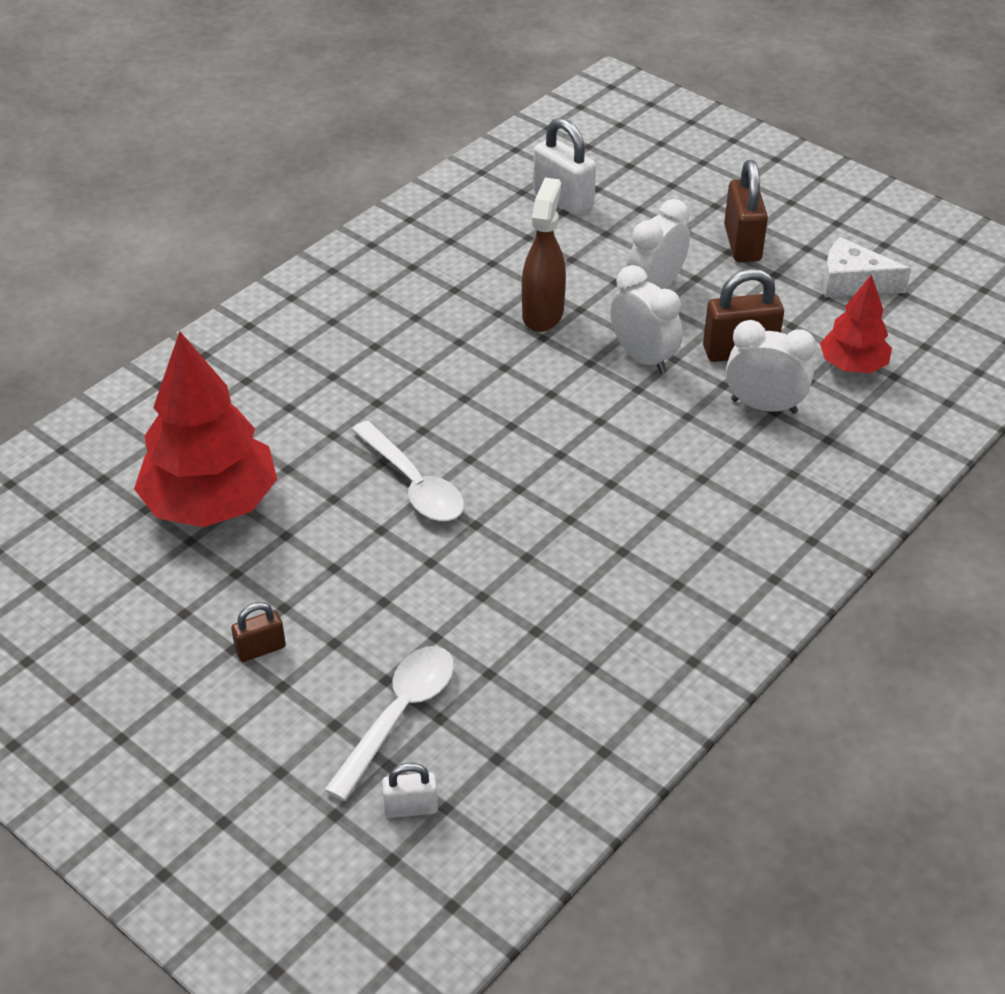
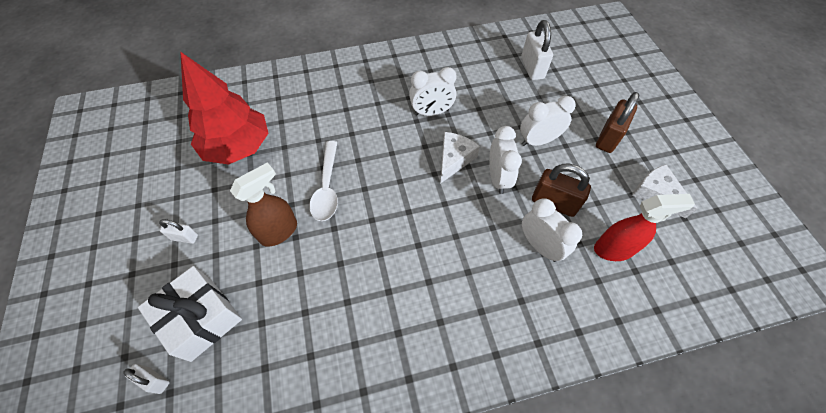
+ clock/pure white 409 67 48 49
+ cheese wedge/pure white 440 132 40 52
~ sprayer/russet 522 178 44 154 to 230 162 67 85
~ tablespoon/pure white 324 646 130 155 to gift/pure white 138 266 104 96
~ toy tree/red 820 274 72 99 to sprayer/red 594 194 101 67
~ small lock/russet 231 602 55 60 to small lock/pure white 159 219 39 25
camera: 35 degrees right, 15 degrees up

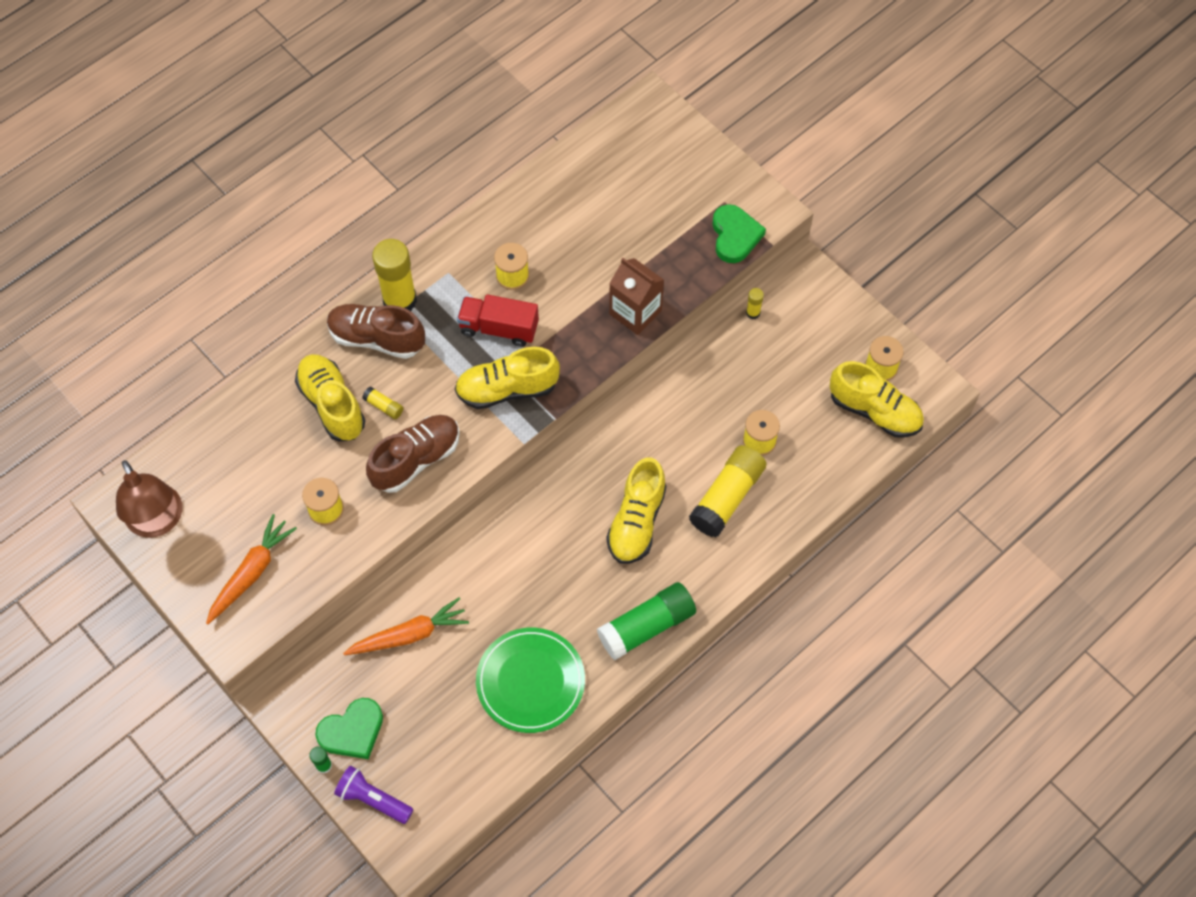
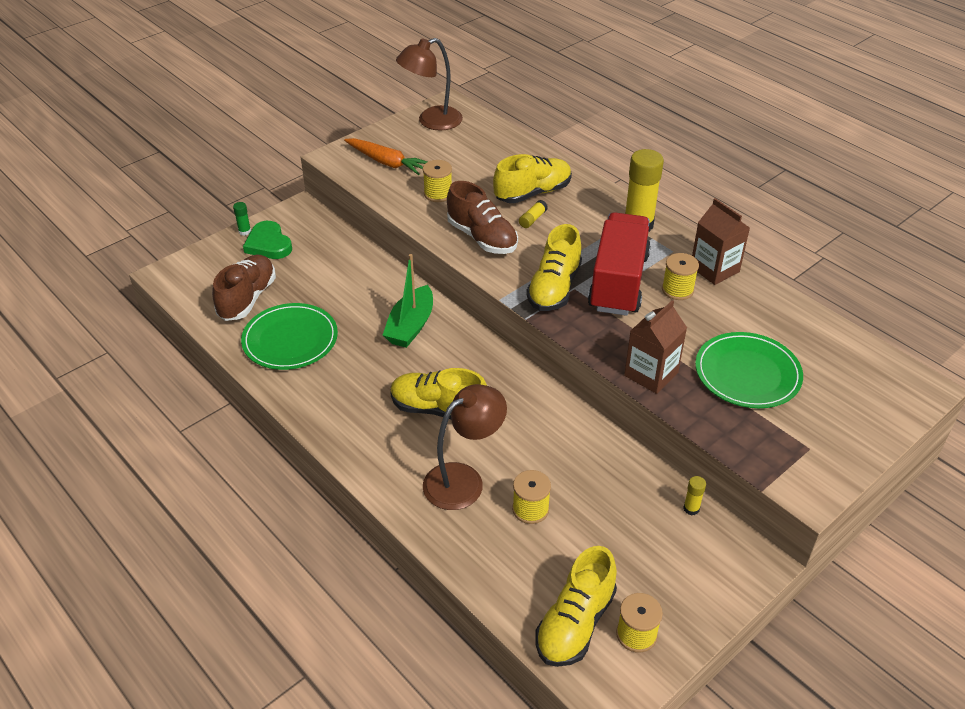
- flashlight/royal purple 334 766 79 58
- carrot/orange 343 598 126 57
- glue stick/leaf-green 597 582 99 78
- love heart/leaf-green 712 204 54 59
+ toy boat/leaf-green 383 254 50 94
+ milk carton/russet 692 198 58 87
+ dinner plate/leaf-green 695 332 108 76
~ sneaker/russet 327 304 98 55 to 212 255 64 66
~ glue stick/yellow 689 445 77 92 to desk lamp/russet 423 384 84 126
~ sneaker/yellow 455 347 105 62 = 526 224 56 87 150 degrees counterclockwise
~ toy truck/red 457 294 82 53 = 588 212 63 104 x1.60
camera: 90 degrees right, 20 degrees down

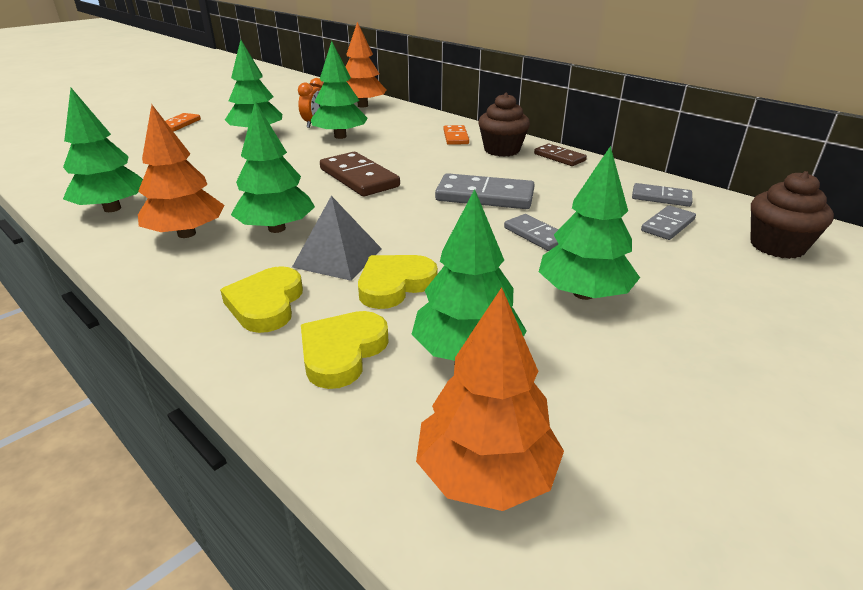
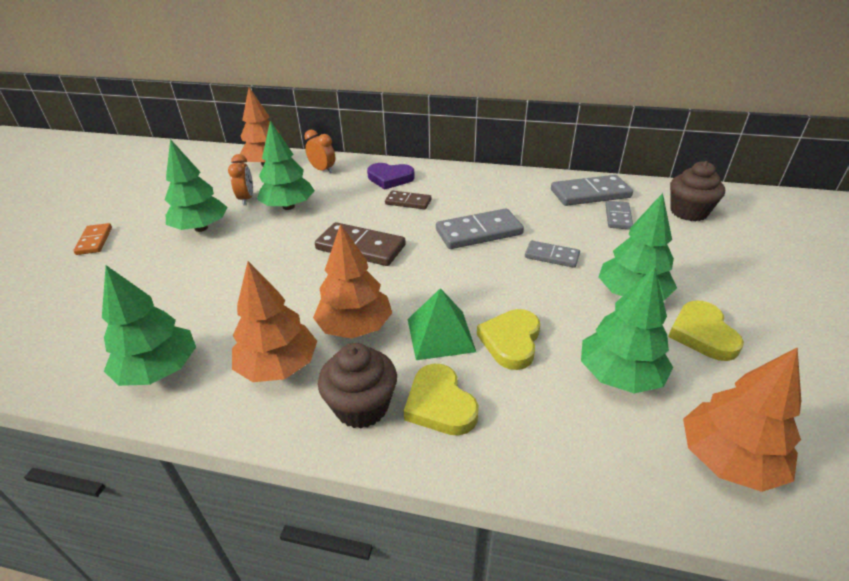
+ clock/orange 305 130 30 44
~ love heart/yellow 301 311 88 78 to 668 301 76 60
~ cupcake/russet 478 93 52 64 to 318 343 79 86
~ domino tile/russet 534 144 53 22 to 385 191 47 18
~ domino tile/orange 443 125 26 20 to love heart/royal purple 367 163 48 27
~ toy tree/leaf-green 231 101 84 132 to toy tree/orange 313 224 79 115
~ pyramid shape/gray 292 196 90 85 to pyramid shape/leaf-green 407 288 69 72
~ domino tile/gray 632 183 61 24 = 551 175 82 31 x1.69
camera: 30 degrees left, 5 degrees up

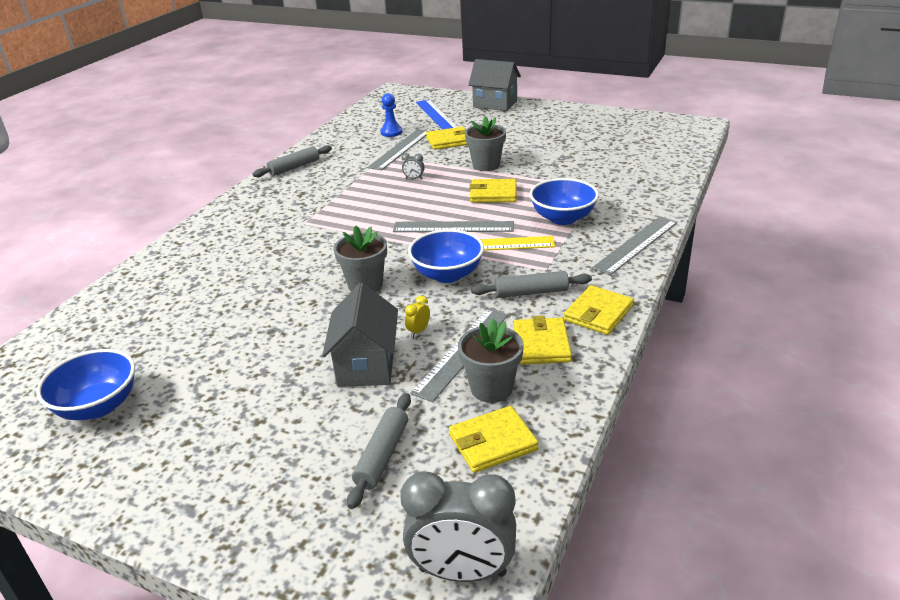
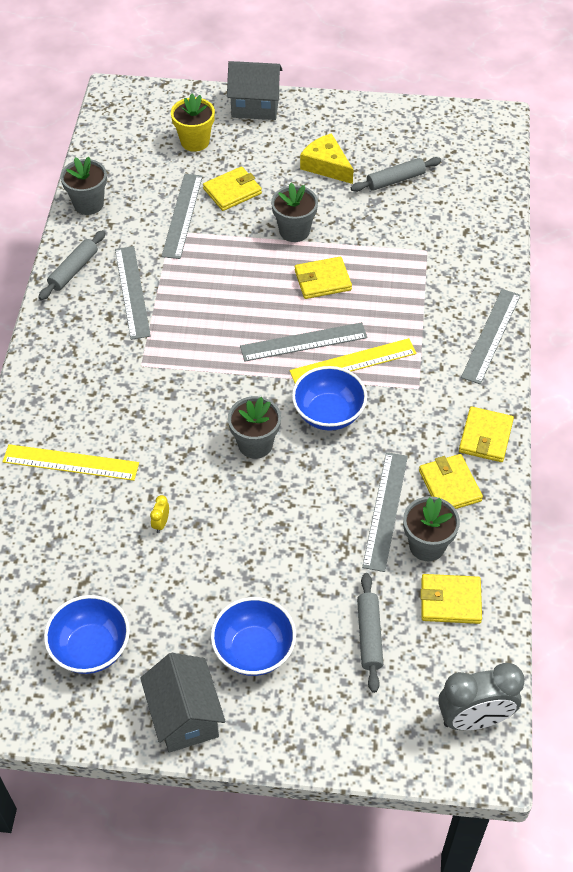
- game pawn/blue 380 93 22 44
- clock/gray 402 153 23 26
+ ruler/yellow 2 444 137 37
+ flower pot/gray 60 157 47 58
+ ruler/gray 115 246 36 94
+ cheese wedge/yellow 300 133 54 51
~ toy house/gray 322 283 76 104 to 140 653 86 100
~ clock/yellow 405 295 25 42 to 150 495 19 38
~ rolling pin/gray 471 271 121 27 to 351 157 90 35
~ bowl/blue 530 178 69 47 to 211 597 85 79
~ ruler/blue 416 100 41 29 to flower pot/yellow 171 94 44 58
~ billfold/yellow 449 406 90 67 = 421 574 61 50 45 degrees clockwise
camera: 20 degrees left, 20 degrees up

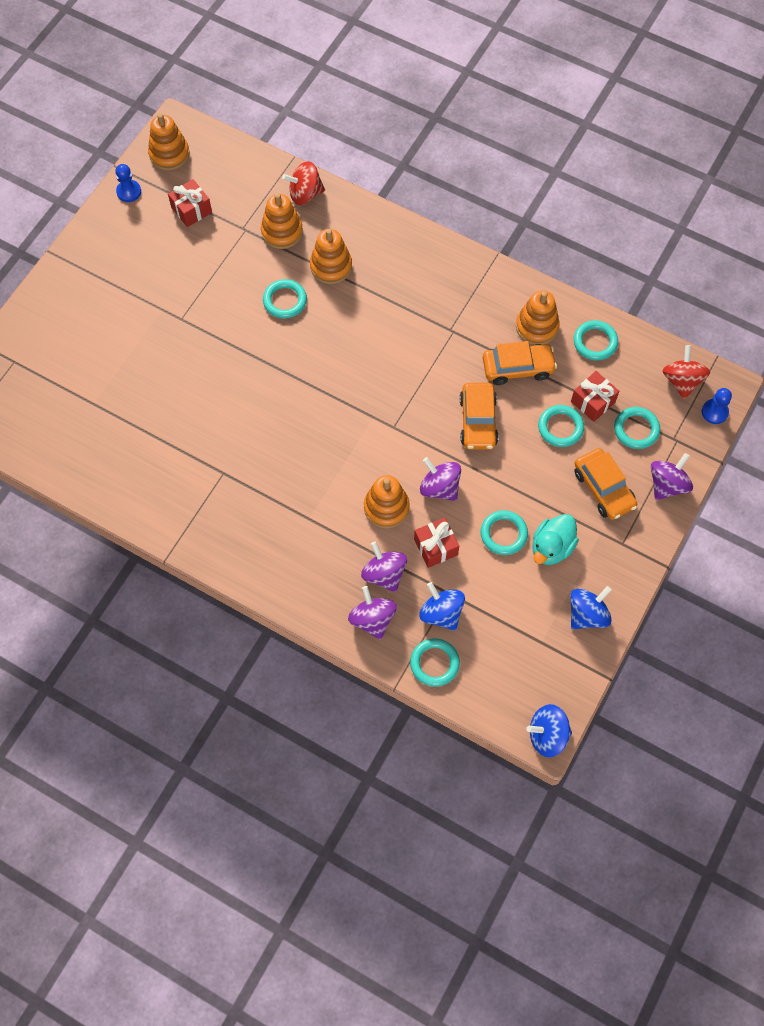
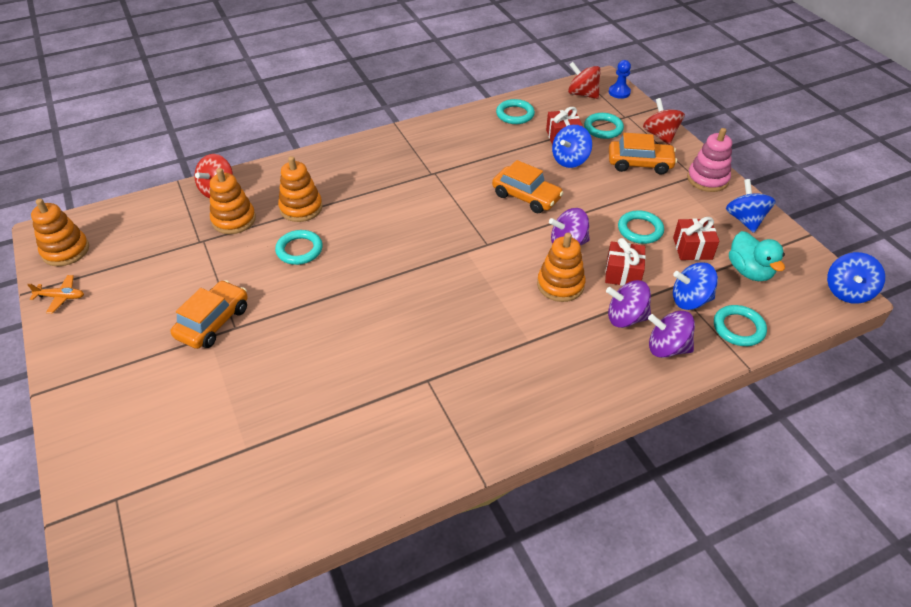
- ring stacker/orange 516 290 44 55
+ ring stacker/rose-pink 687 128 45 64
~ gift/red 168 179 44 48 to 673 217 46 43
~ automobile/orange 483 341 74 44 to 170 280 78 69
~ toy duck/turquoise 532 514 47 51 to 729 231 56 50
~ game pawn/blue 115 164 26 38 to toy plane/orange 27 275 57 38
~ ring/turquoise 538 405 46 42 to toy top/blue 552 125 40 43
~ toy top/royal purple 651 453 42 47 to toy top/red 643 98 42 47
camera: 55 degrees left, 20 degrees down

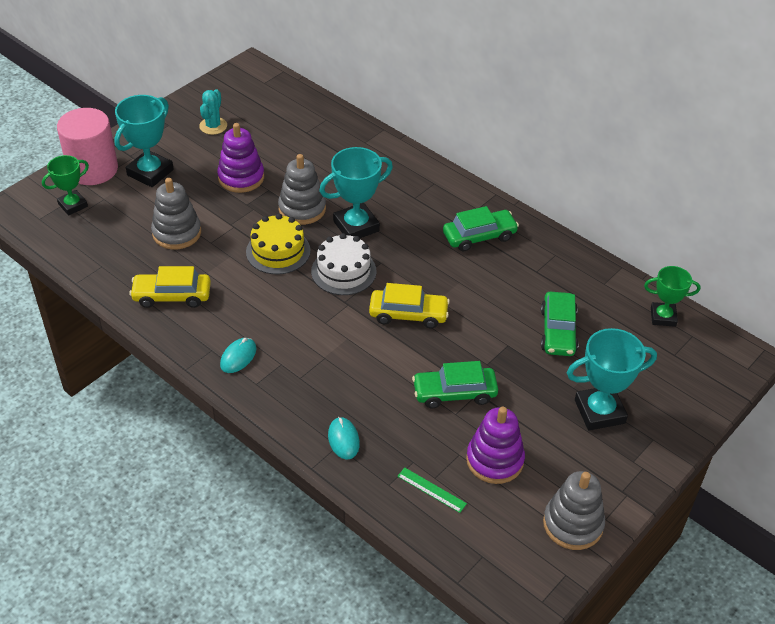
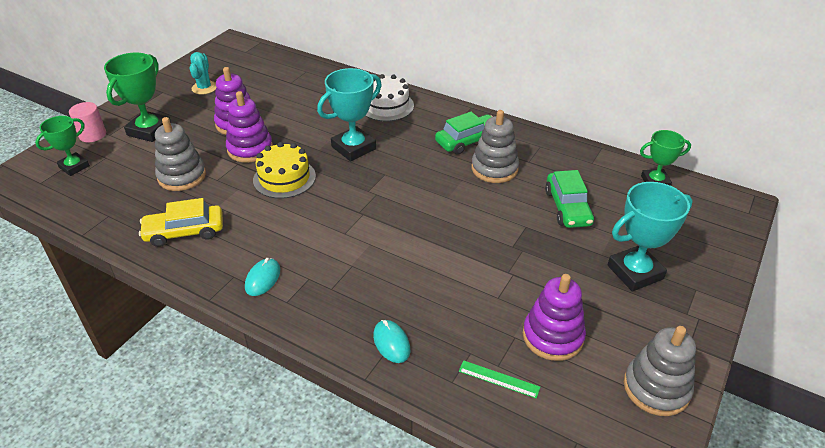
- automobile/yellow 369 283 81 45
- automobile/leaf-green 412 361 86 47
+ ring stacker/royal purple 226 91 47 72
~ ring stacker/gray 278 154 48 71 to 471 110 48 73
~ gateau/pure white 311 233 66 62 to 365 74 49 48
~ trophy/turquoise 114 95 60 92 to trophy/leaf-green 104 53 67 89
~ cylinder/rose-pink 57 108 61 77 = 69 102 37 40 x0.55
camera: 10 degrees left, 5 degrees down

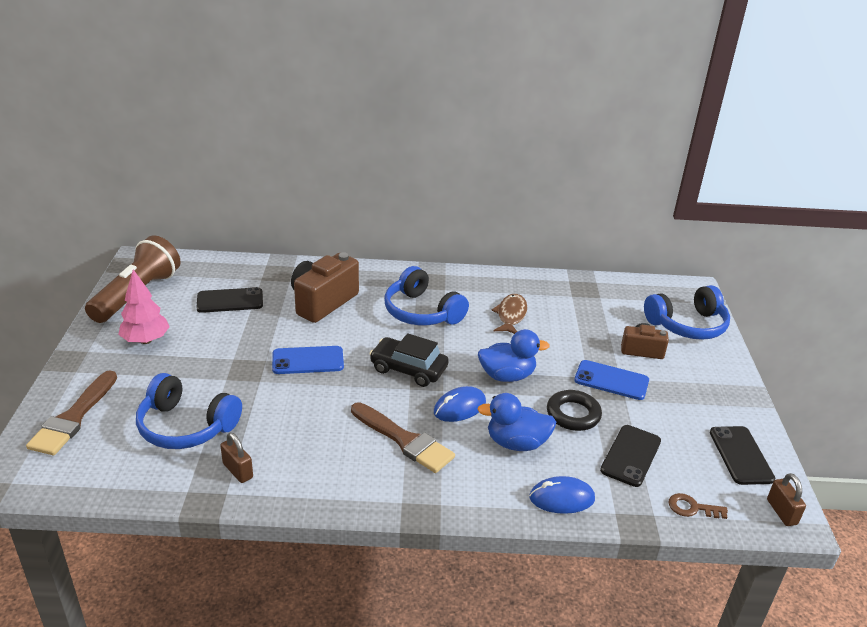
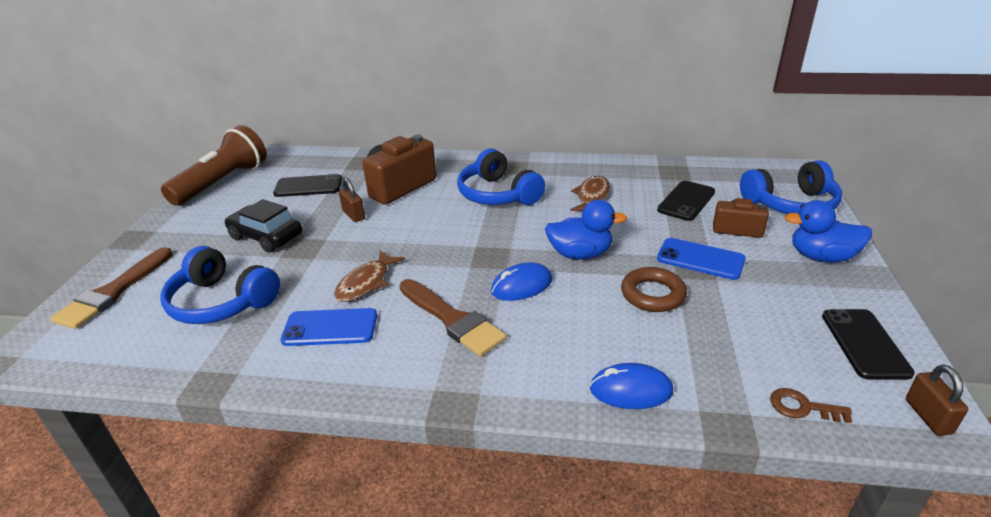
- toy tree/rose-pink 118 269 52 75
+ fish/russet 334 251 71 51
~ small lock/russet 220 433 33 50 to 339 178 26 44
~ smartphone/blue 272 346 72 28 to 281 308 96 38
~ automobile/jet-black 369 333 80 54 to 225 199 77 54
~ toy duck/blue 477 393 79 58 to 785 200 87 63
~ smartphone/jet-black 600 425 61 62 to 657 181 58 40
~ ring/jet-black 547 390 55 41 to ring/russet 621 267 66 45
camera: 10 degrees right, 0 degrees up

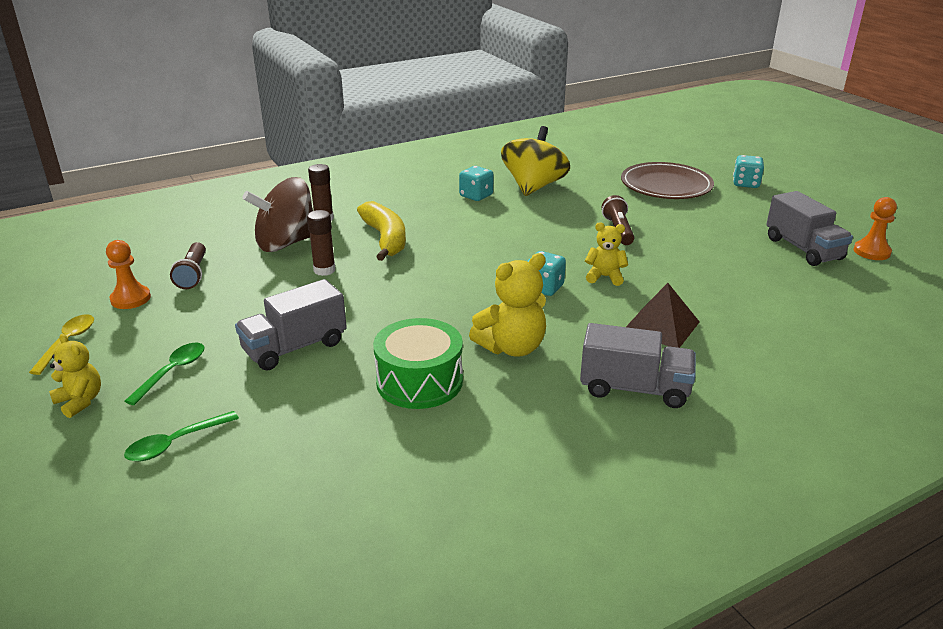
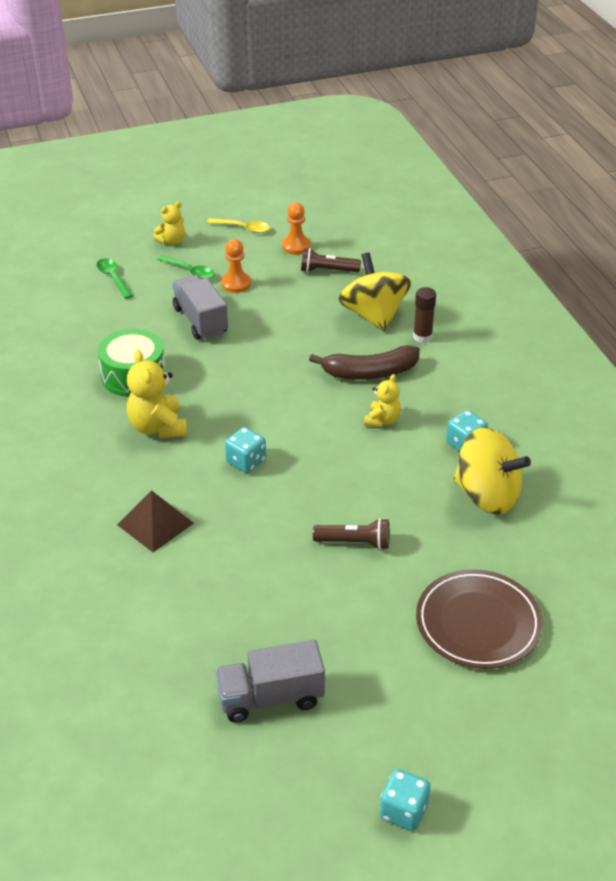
- glue stick/russet 307 210 28 66
- toy truck/gray 580 323 116 85
~ stuffed bear/yellow 585 222 43 64 to 364 374 37 53
~ game die/turquoise 733 155 31 33 to 380 769 51 62
~ game pawn/orange 854 197 43 63 to 221 239 30 54
~ toy top/russet 242 177 71 75 to toy top/yellow 338 252 73 79
~ banana fruit/yellow 357 201 49 60 to banana fruit/russet 309 345 111 35
camera: 100 degrees right, 10 degrees up

